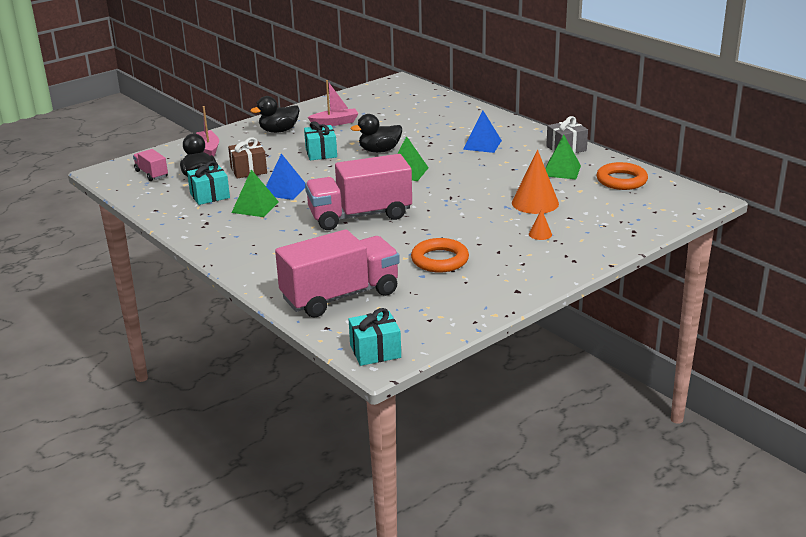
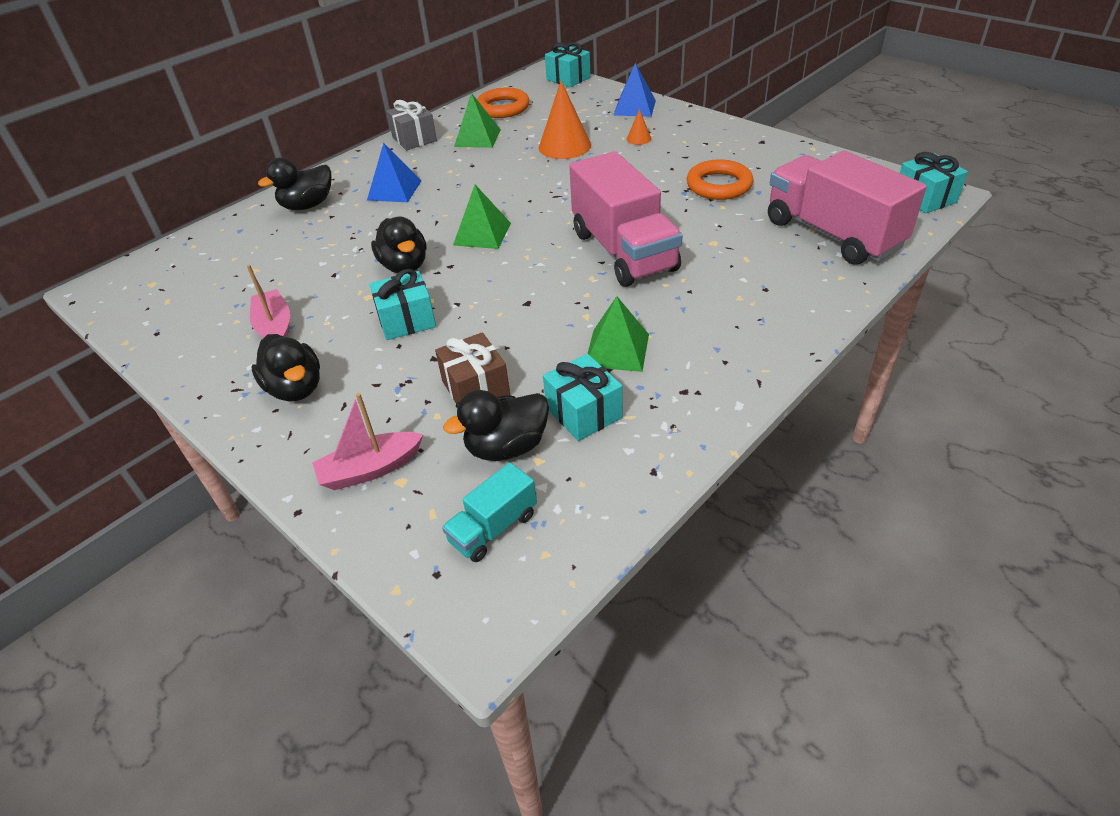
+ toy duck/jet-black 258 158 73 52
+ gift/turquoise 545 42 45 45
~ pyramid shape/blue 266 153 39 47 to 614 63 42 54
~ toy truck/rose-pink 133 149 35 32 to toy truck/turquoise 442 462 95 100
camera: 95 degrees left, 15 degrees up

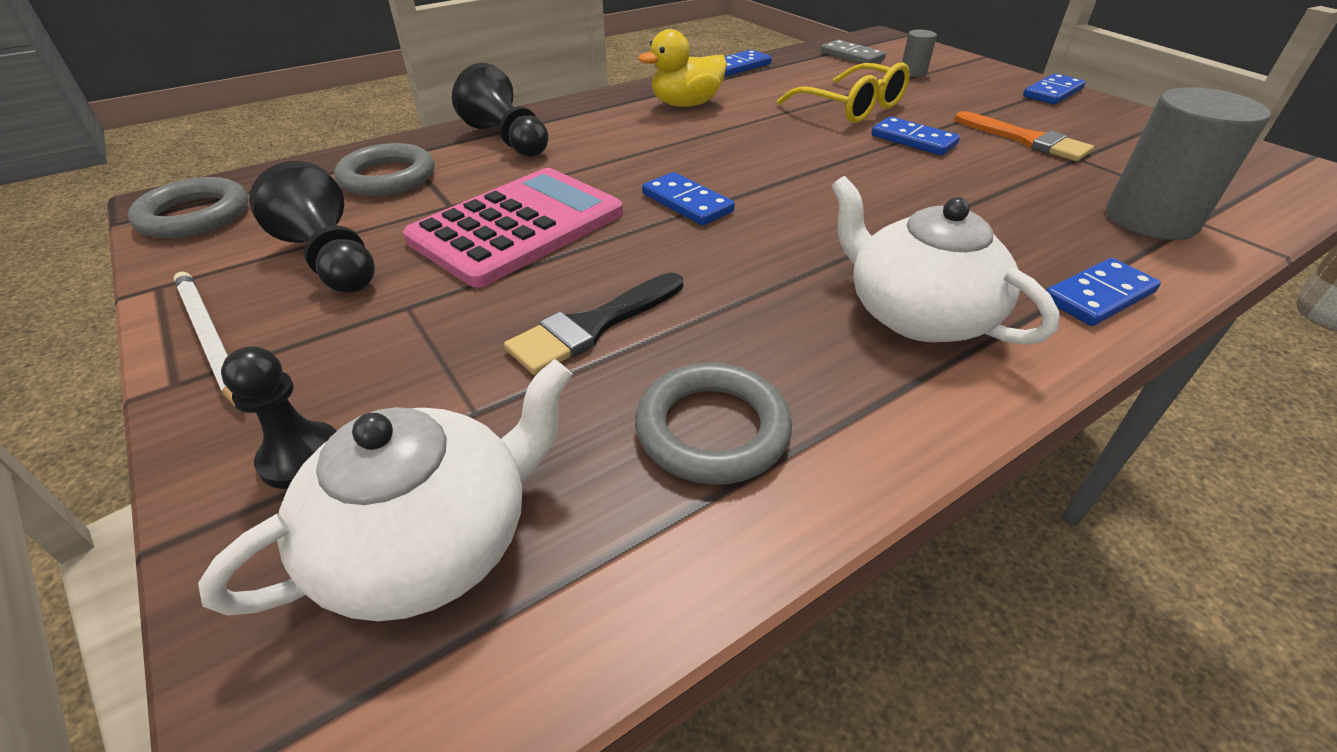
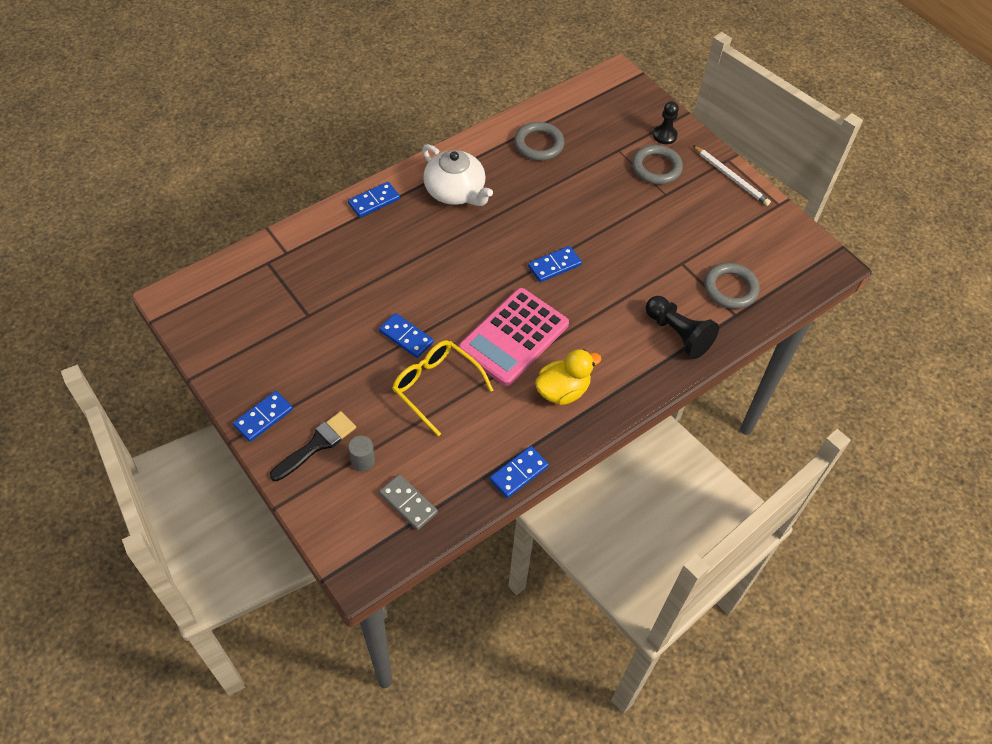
- tea pot/pure white 198 359 375 262
- game pawn/jet-black 249 161 126 132
- paint brush/orange 954 111 140 50
- cylinder/gray 1106 87 165 153
~ ring/gray 128 177 120 62 to 632 145 51 40
~ adding machine/rose-pink 403 168 220 120 to 458 288 111 98
~ paint brush/jet-black 504 272 179 103 to 270 411 86 70
~ domino tile/blue 642 172 93 54 = 528 246 54 36 75 degrees counterclockwise
camera: 175 degrees right, 15 degrees up

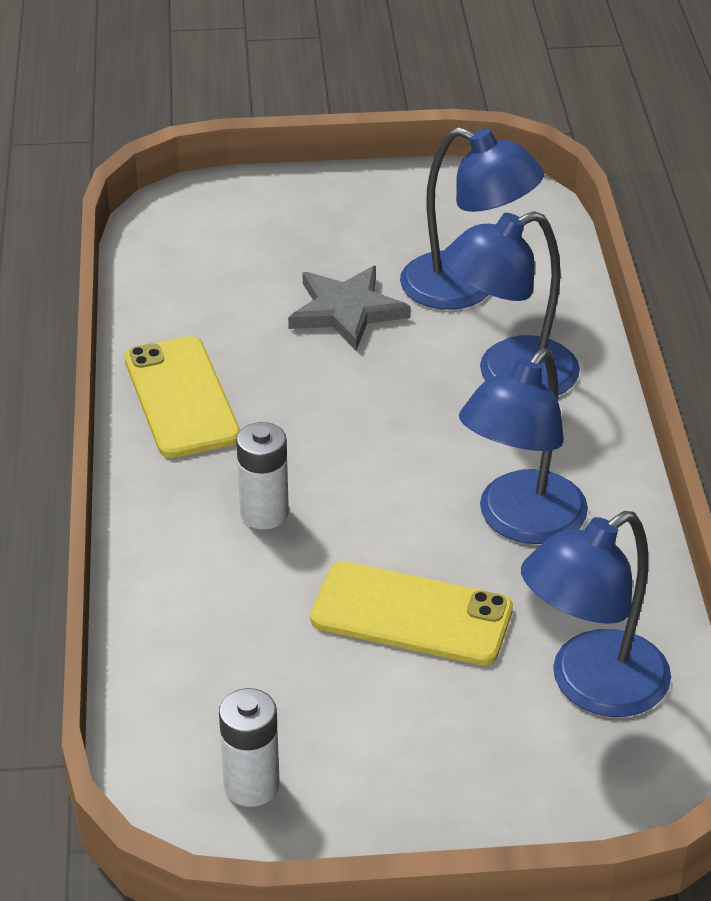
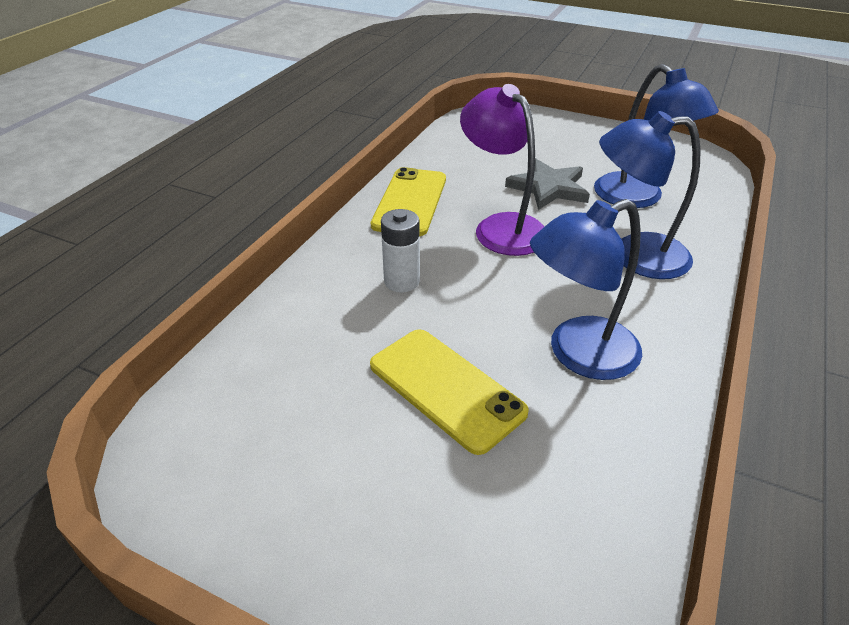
- AA battery/pure white 219 688 61 119
- desk lamp/blue 521 511 150 206
+ desk lamp/royal purple 460 84 85 172
camera: 30 degrees right, 0 degrees up

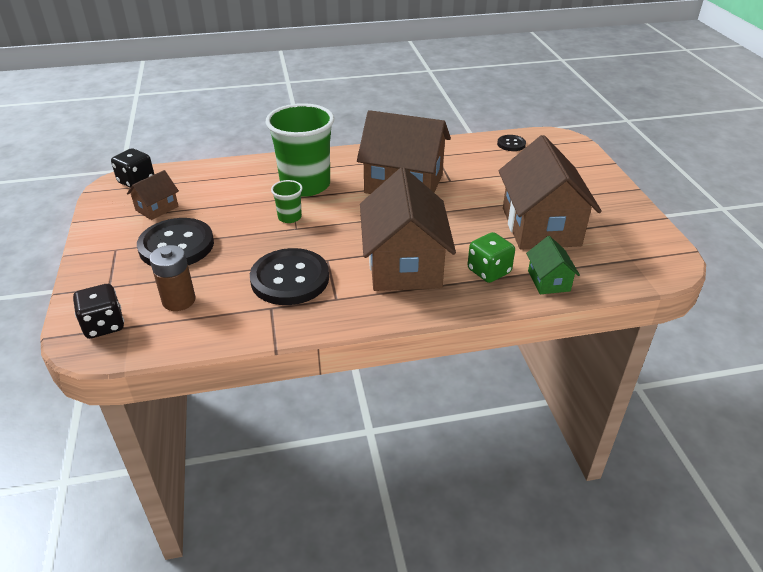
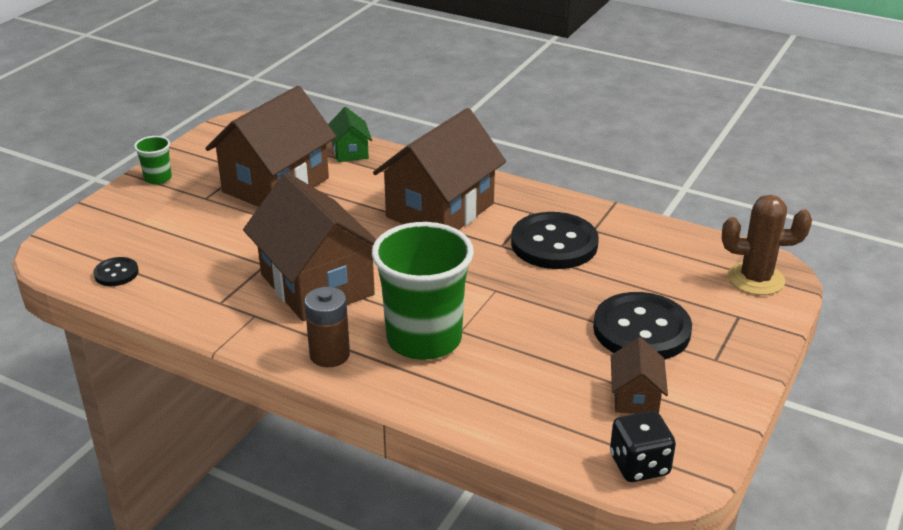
- game die/leaf-green 467 232 48 51
~ AA battery/russet 149 245 46 66 to 304 287 46 80
~ cup/leaf-green 271 180 32 43 to 134 136 38 48
~ game die/jet-black 73 284 51 55 to saguaro cactus/russet 722 195 90 100
~ toy house/russet 127 170 52 50 = 611 337 57 77 75 degrees counterclockwise
~ toy house/leaf-green 526 236 54 58 = 328 107 44 55 45 degrees counterclockwise
camera: 140 degrees left, 5 degrees down

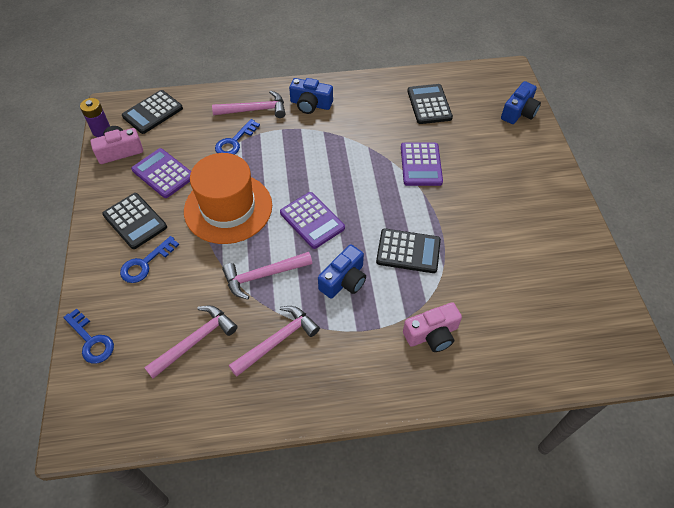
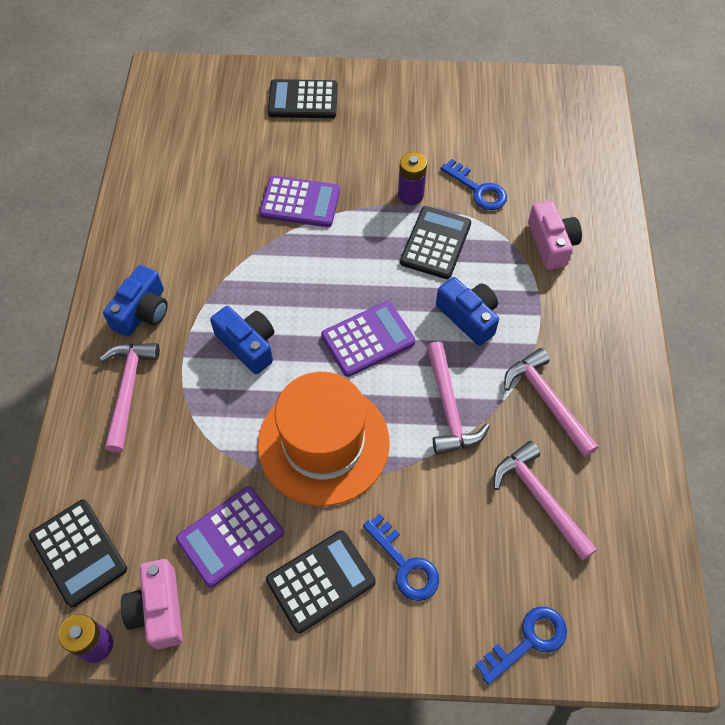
+ AA battery/royal purple 398 152 29 53
~ door key/blue 215 119 45 36 to 440 159 67 51
~ adding machine/jet-black 407 84 46 40 to 268 79 70 39
~ compact camera/blue 501 81 40 43 to 210 306 64 68
camera: 80 degrees left, 5 degrees up

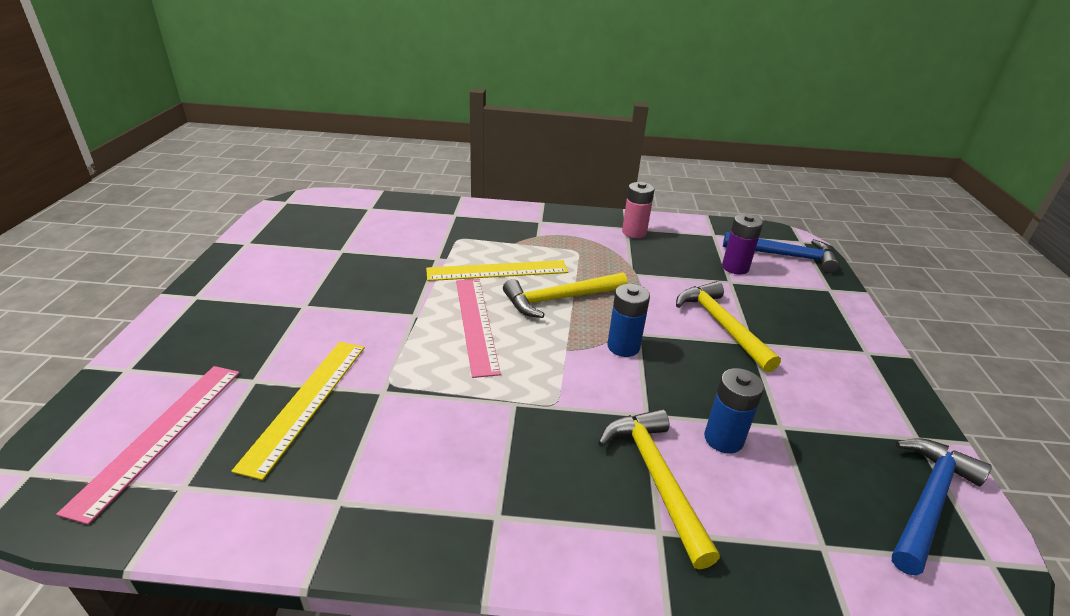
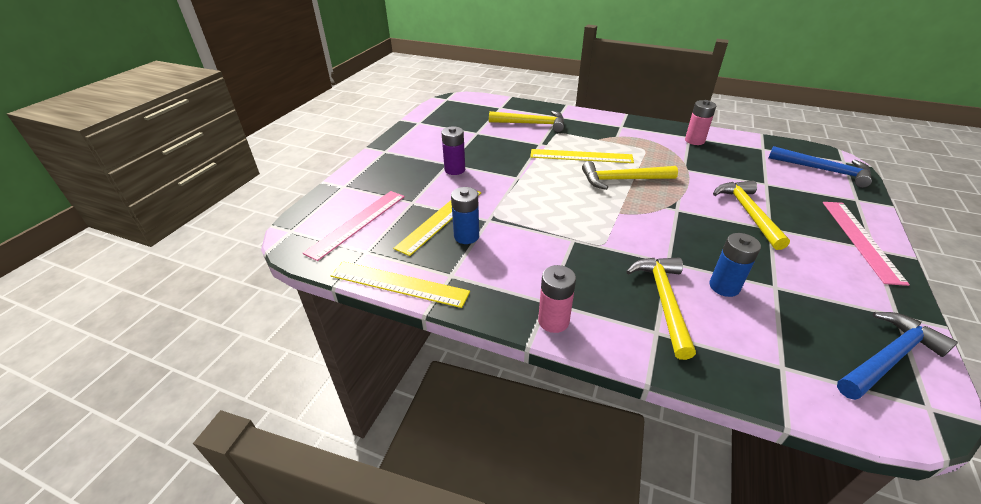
+ ruler/yellow 331 262 139 46
+ claw hammer/yellow 489 111 75 21
+ AA battery/rose-pink 538 265 38 68
~ ruler/rose-pink 456 279 45 99 to 823 202 87 84
~ AA battery/blue 607 284 43 73 to 451 187 28 57
~ AA battery/royal purple 722 214 41 61 to 441 126 24 49
camera: 20 degrees right, 5 degrees up

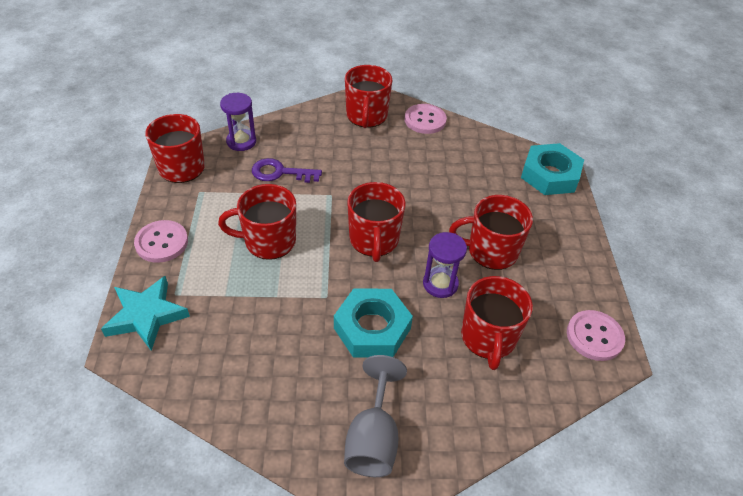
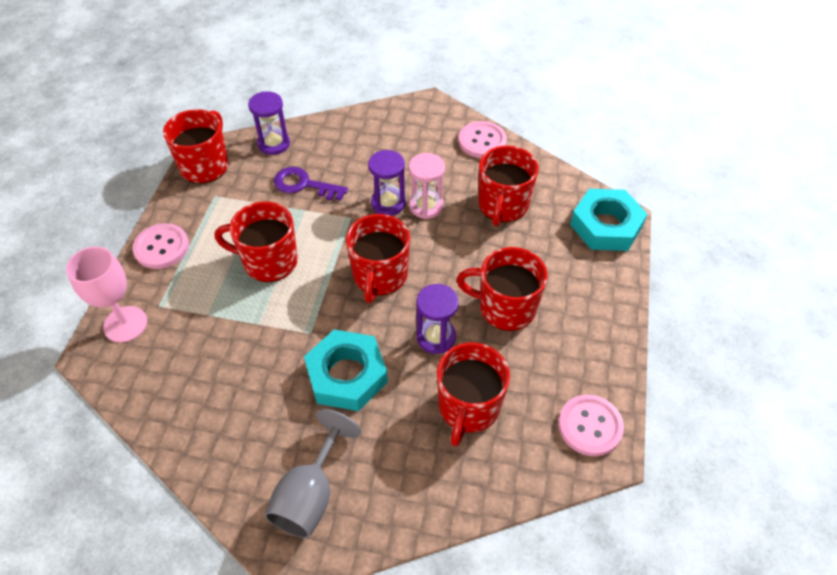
+ hourglass/royal purple 368 150 38 66
+ hourglass/rose-pink 409 153 36 66
~ coffee mug/red 345 65 47 63 to 478 146 61 80
~ star/turquoise 101 276 89 75 to goblet/rose-pink 66 246 81 97
camera: 15 degrees right, 5 degrees up

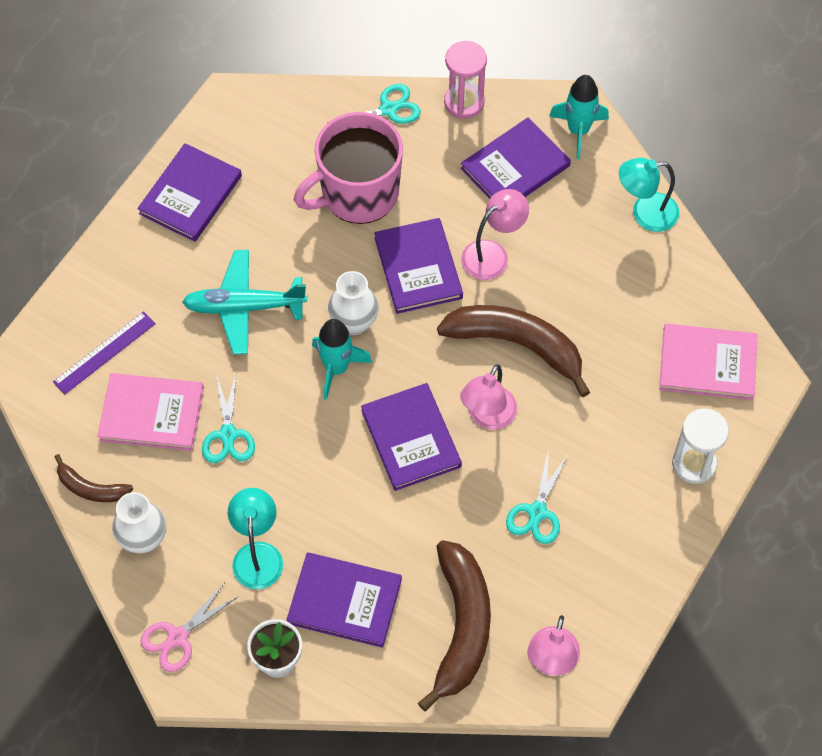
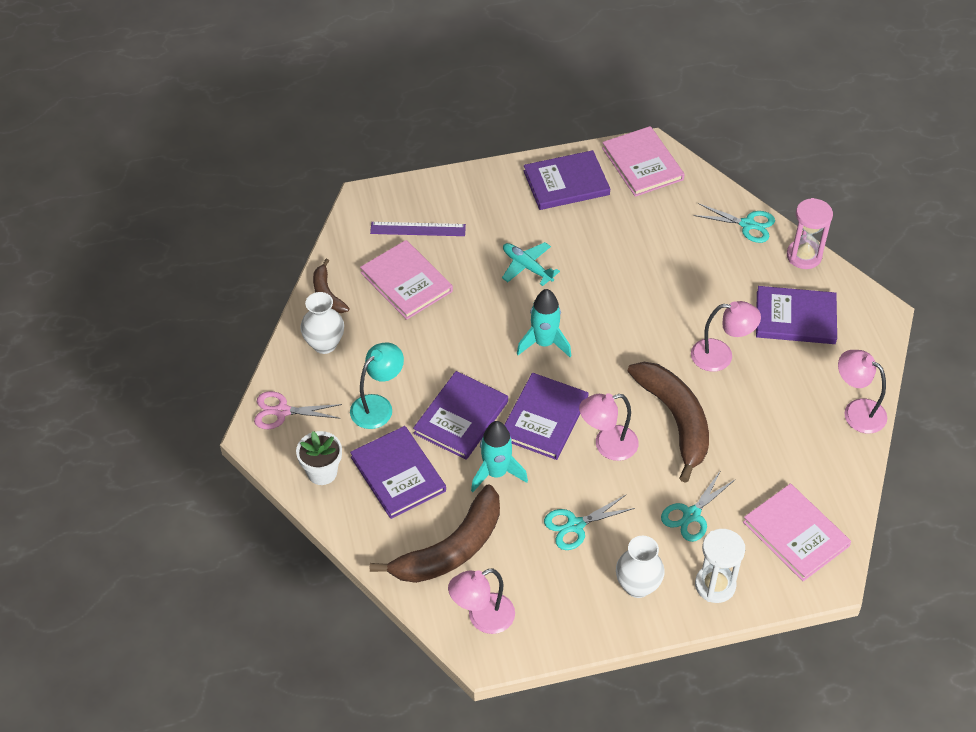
- coffee mug/rose-pink 294 112 109 112
+ hardback/rose-pink 602 126 83 71
~ pair of scissors/turquoise 202 374 53 89 to 661 470 75 72
~ tall vase/pure white 328 271 51 64 to 616 536 49 62
~ hardback/royal purple 374 218 89 96 to 413 371 95 89
~ spaceship/turquoise 549 75 60 84 to 471 421 57 71
~ desk lamp/turquoise 619 158 60 74 to desk lamp/rose-pink 838 350 49 83
~ toy plane/turquoise 182 250 125 104 = 502 242 58 44 x0.65
camera: 45 degrees right, 10 degrees down

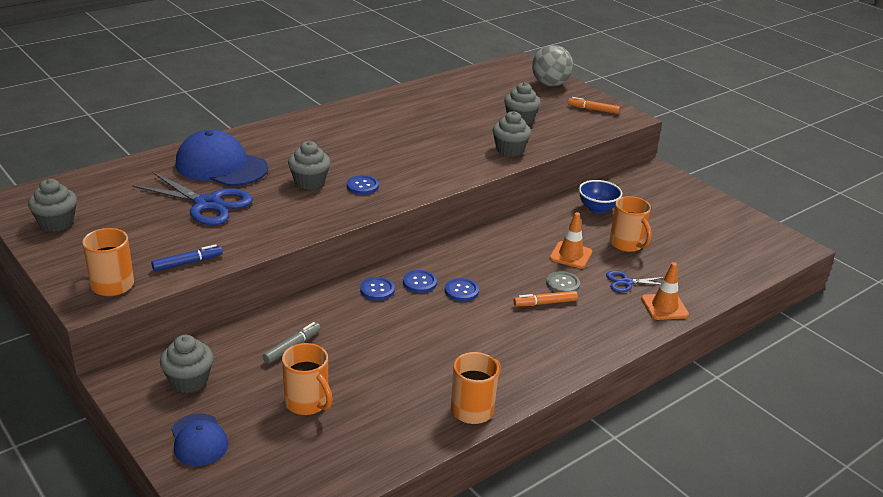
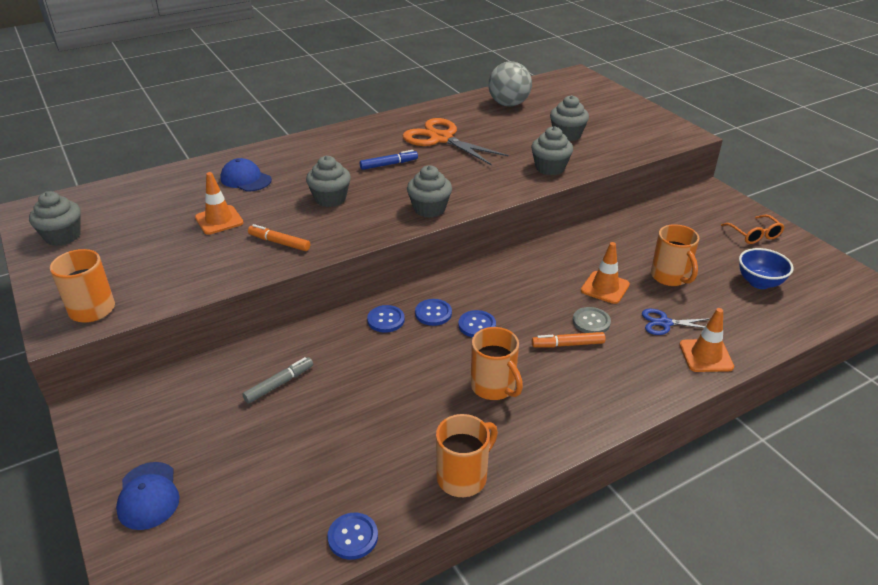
+ pair of scissors/orange 402 118 107 47
+ glasses/orange 721 214 63 30
~ felt pen/blue 151 244 71 27 to 360 150 58 20
~ cupcake/gray 160 335 54 58 to 407 165 45 53
~ coffee mug/orange 282 343 51 72 to 471 327 52 73
~ sewing button/blue 347 175 32 20 to 327 513 51 47
~ sphere/gray 532 45 41 42 to 488 61 44 45
~ felt pen/orange 568 97 52 17 to 248 224 62 27
~ bowl/blue 579 180 43 34 to 739 248 54 41
~ pair of scissors/blue 132 172 121 53 to safety cone/orange 195 172 48 63
~ cap/blue 176 129 92 57 = 220 158 52 33 x0.56
camera: 10 degrees right, 5 degrees up

